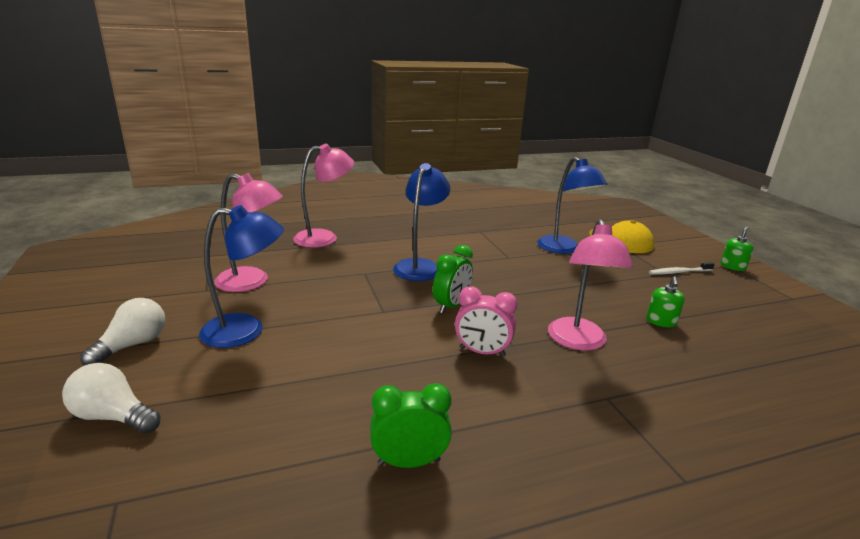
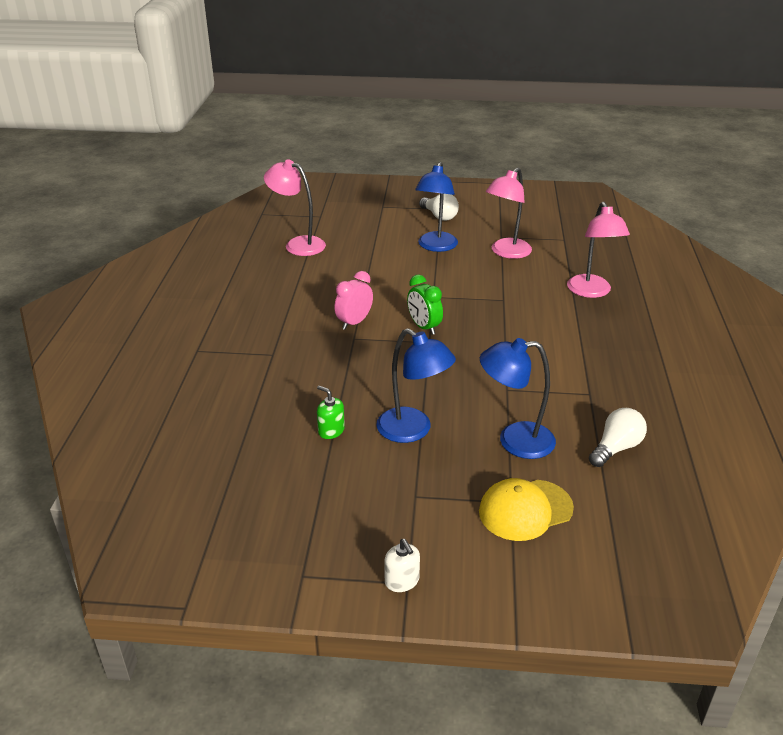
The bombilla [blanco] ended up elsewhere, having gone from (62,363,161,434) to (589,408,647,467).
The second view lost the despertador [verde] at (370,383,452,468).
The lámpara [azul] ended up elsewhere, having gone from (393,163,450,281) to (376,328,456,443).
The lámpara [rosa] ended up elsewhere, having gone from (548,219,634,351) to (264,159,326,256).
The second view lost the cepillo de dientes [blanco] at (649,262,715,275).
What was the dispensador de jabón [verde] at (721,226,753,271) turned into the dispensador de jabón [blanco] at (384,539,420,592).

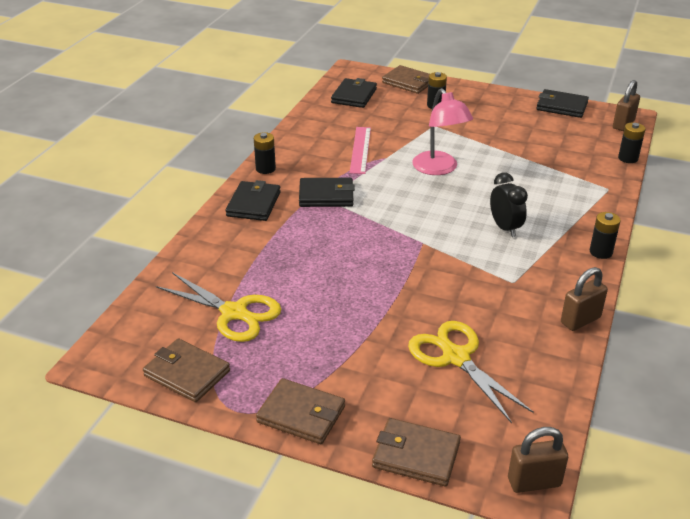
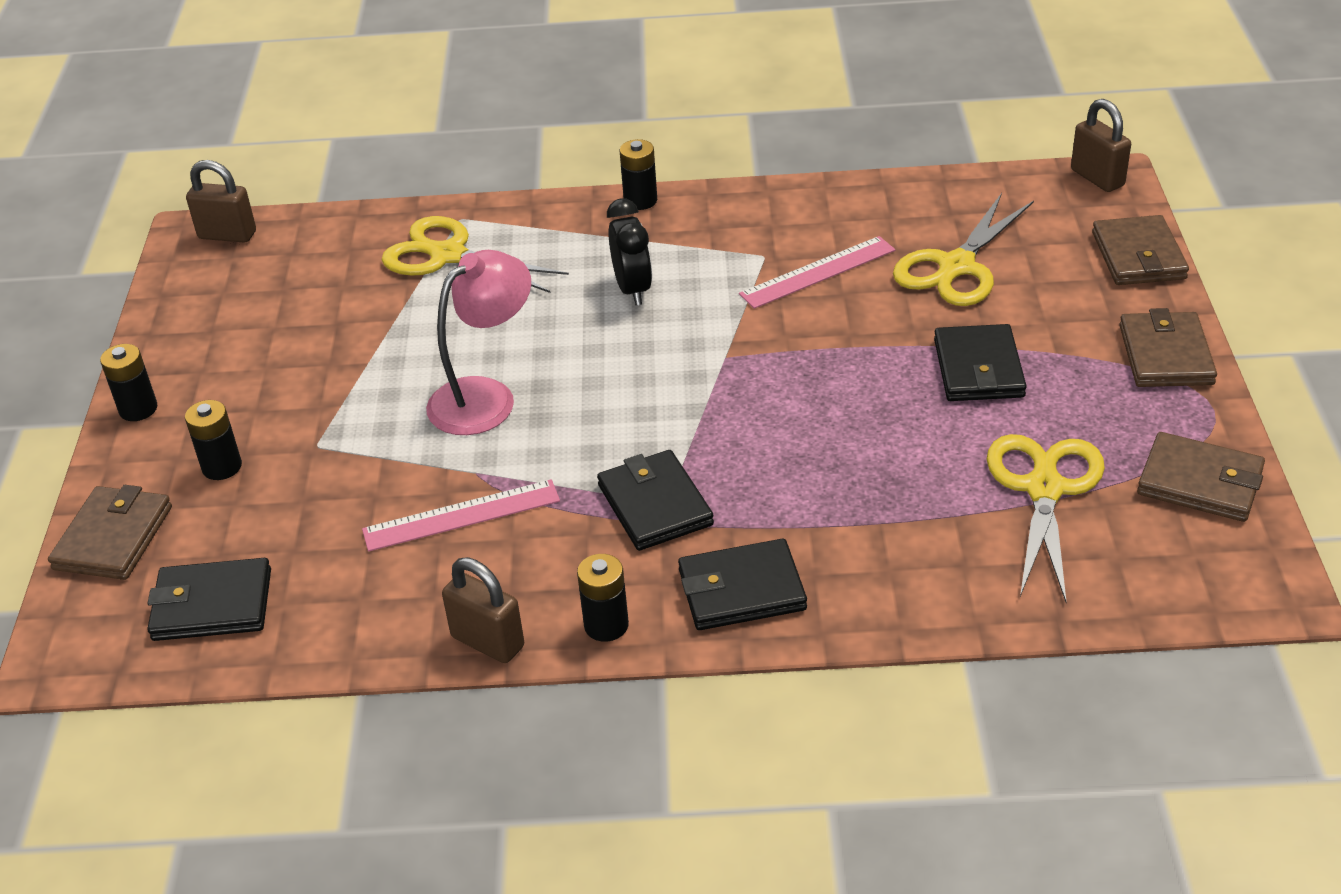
The cartera [marrón] at (143,338,230,402) ended up facing another way, 75 degrees counterclockwise from before.
The despertador [negro] at (490,173,528,237) ended up facing another way, 120 degrees clockwise from before.
The cartera [negro] ended up elsewhere, having gone from (536,89,589,118) to (934,324,1027,401).
The candado [marrón] ended up elsewhere, having gone from (561,267,608,331) to (442,557,524,663).
The pila [negro] ended up elsewhere, having gone from (618,122,646,163) to (100,344,157,421).
The second view gained the tijeras [amarillo] at (382,216,569,293).
The second view gained the regla [rosa] at (739,236,895,309).

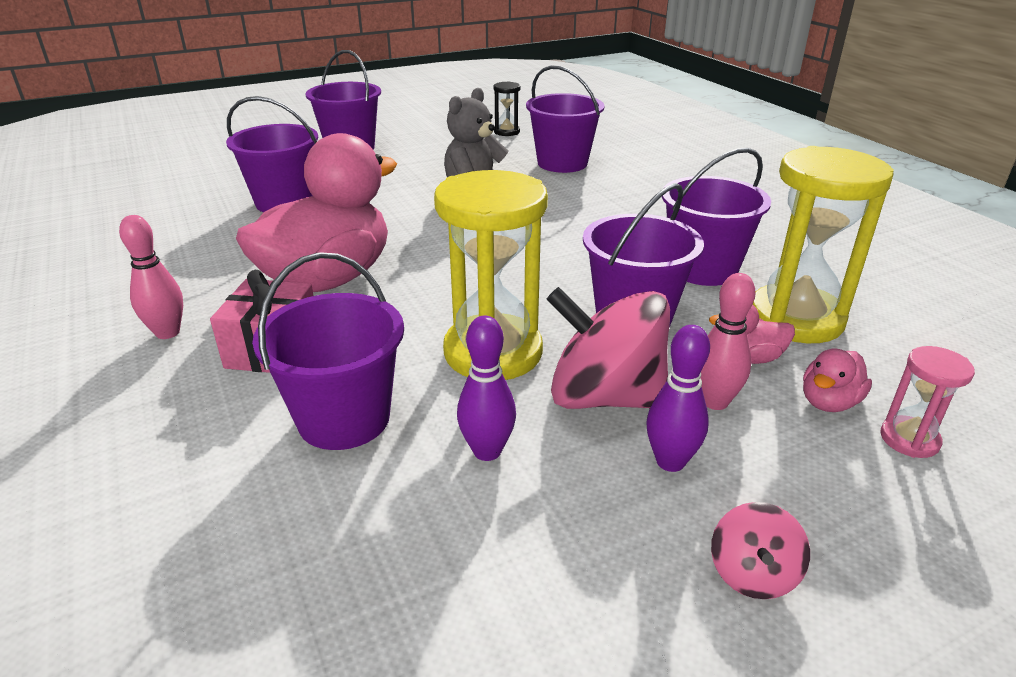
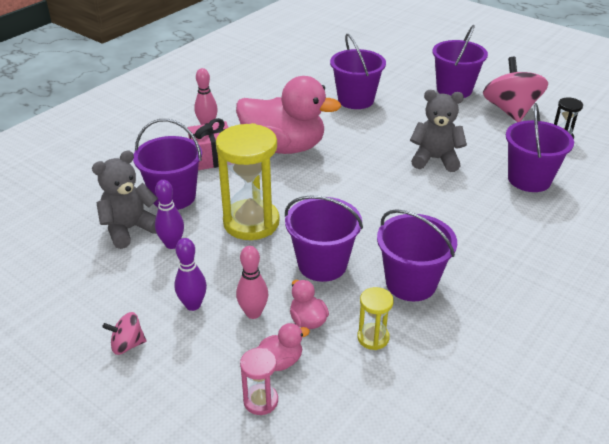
The peonza [rosa] ended up elsewhere, having gone from (546,287,670,409) to (483,57,548,122).
The size of the reloj de arena [amarillo] at (753,146,894,343) changed by a factor of 0.47.
The pato [rosa] at (803,349,872,412) ended up facing another way, 135 degrees clockwise from before.
The second view gained the osito [gris] at (92,150,158,249).

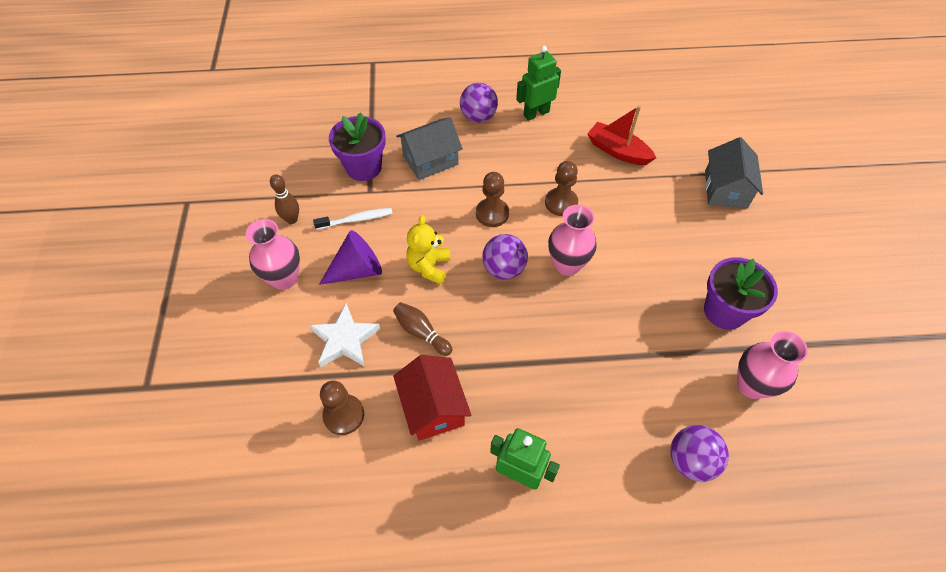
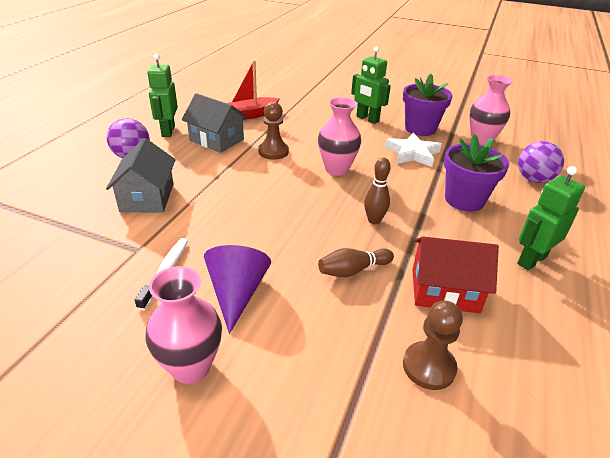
The bolo [marrón] ended up elsewhere, having gone from (270,174,299,224) to (364,157,391,224).
The estrella [blanco] ended up elsewhere, having gone from (309,303,380,367) to (385,132,442,167).
The maceta [morado] ended up elsewhere, having gone from (329,112,386,181) to (444,134,509,211).
The second view lost the osito [amarillo] at (406,215,450,285).
The second view lost the peón [marrón] at (476,172,509,227).
The second view lost the pelota [morado] at (482,234,528,280).
The casa [gris] ended up elsewhere, having gone from (705,137,763,209) to (182,93,247,153).
The second view gained the robot [verde] at (351,47,391,124).

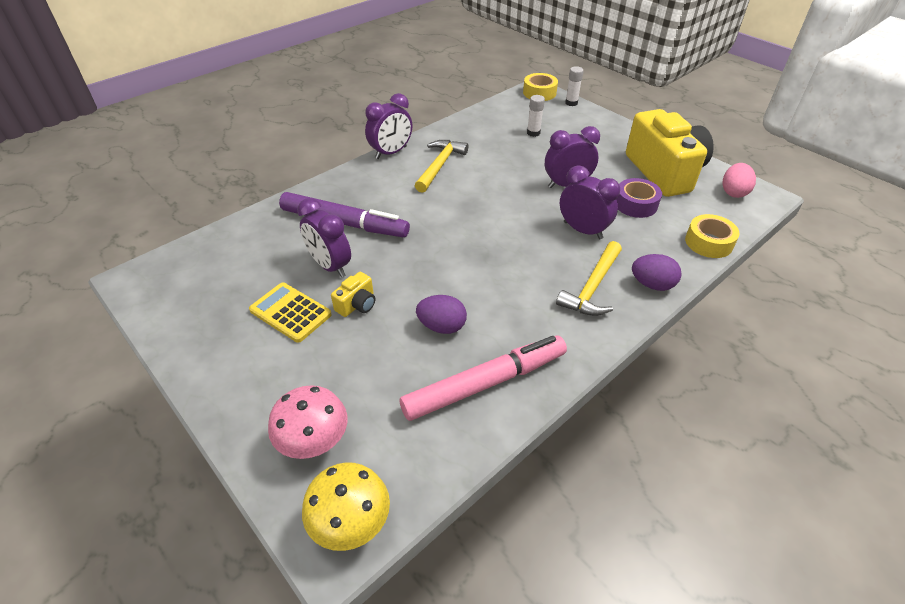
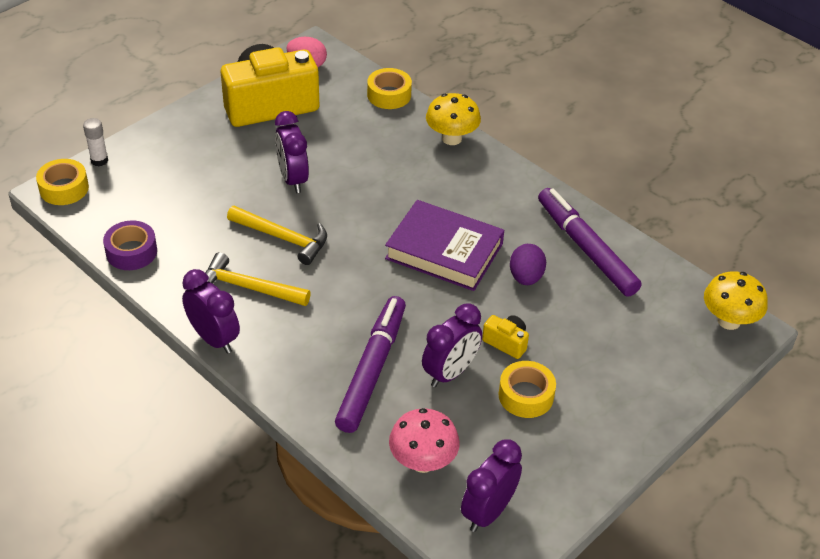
Where the calculadora [amarillo] stood at (249,283,332,343), the cinta adhesiva [amarillo] came to stand at (499,361,556,418).
The seta [rosa] ended up elsewhere, having gone from (268,385,348,459) to (389,408,460,473).
What was the rotulador [rosa] at (400,335,567,421) turned into the rotulador [morado] at (538,188,641,297).
The second view lost the barra de pegamento [blanco] at (527,95,545,137).
The martillo [amarillo] ended up elsewhere, having gone from (556,241,622,316) to (227,206,327,265).
The despertador [morado] ended up elsewhere, having gone from (560,165,620,239) to (461,439,522,532).
The cinta adhesiva [morado] ended up elsewhere, having gone from (616,178,662,218) to (103,221,157,270).
Where the huevo [morado] stood at (632,254,681,291), the seta [amarillo] came to stand at (426,93,481,145).
The second view gained the libro [morado] at (385,200,504,291).

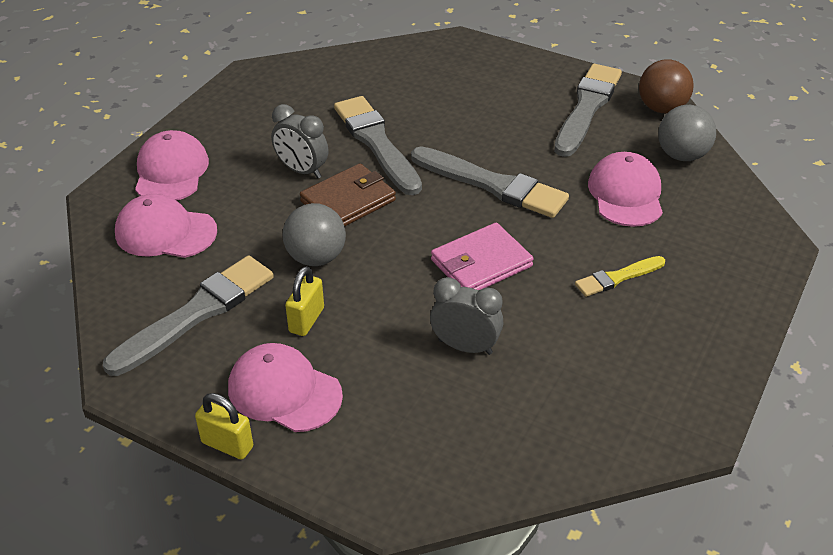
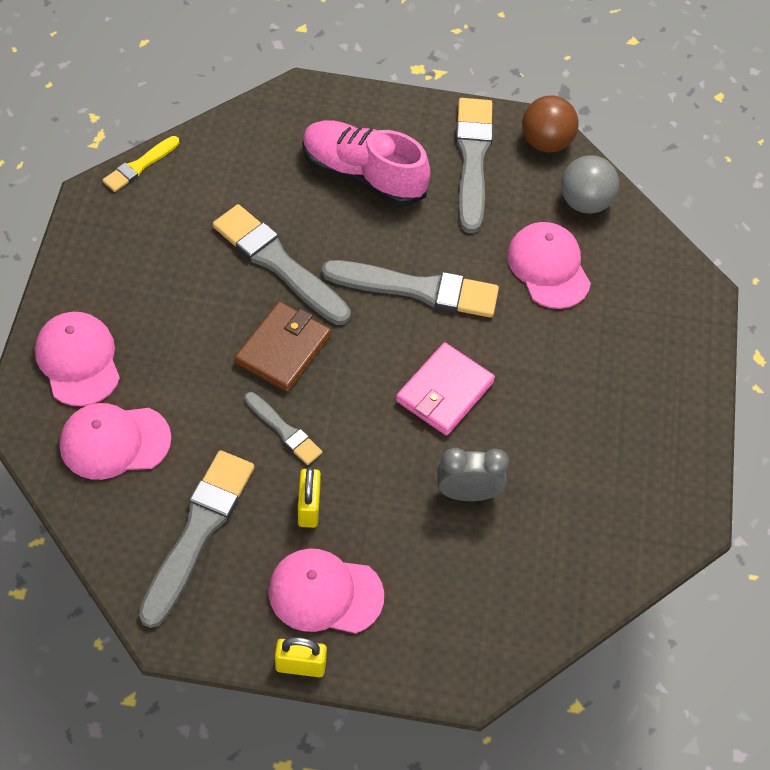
The second view lost the despertador [gris] at (271,104,329,178).
Where the pelota [gris] stood at (282,203,346,266), the pincel [gris] came to stand at (244,392,322,465).
The pincel [amarillo] ended up elsewhere, having gone from (575,256,665,297) to (103,136,179,192).
The second view gained the zapato [rosa] at (302,120,430,206).

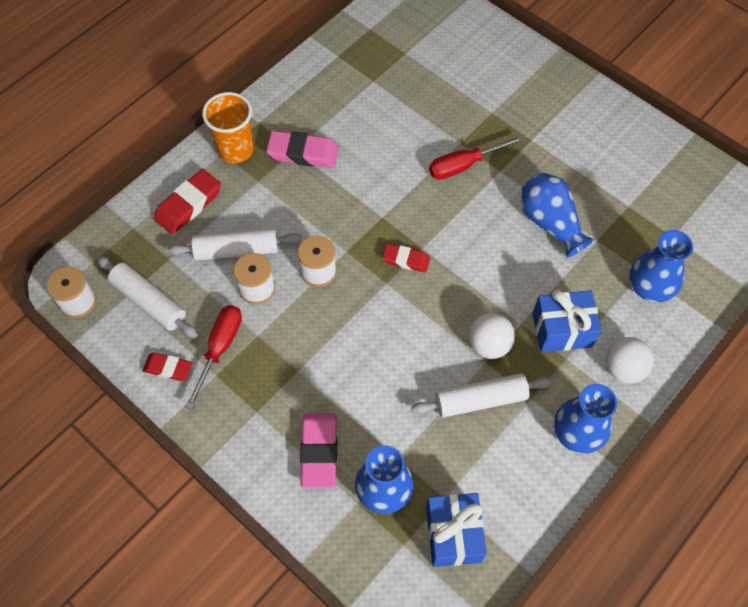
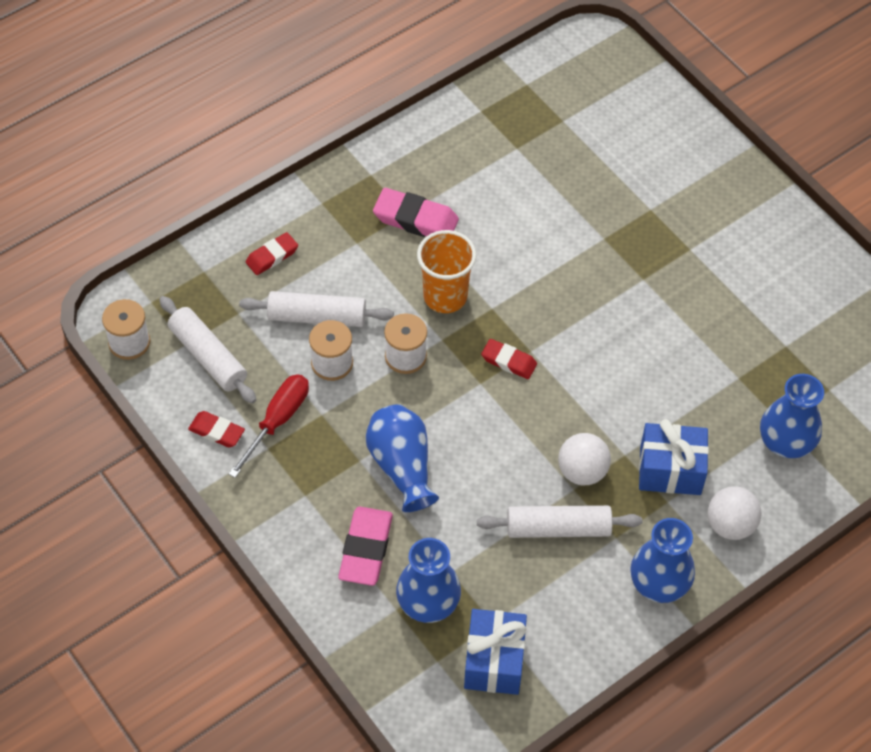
The size of the goma de borrar [rojo] at (154,169,221,234) changed by a factor of 0.63.
The vaso [naranja] ended up elsewhere, having gone from (202,92,254,163) to (417,230,476,313).
The second view lost the destornillador [rojo] at (429,135,524,180).
The florero [azul] ended up elsewhere, having gone from (521,173,594,258) to (365,404,439,512).

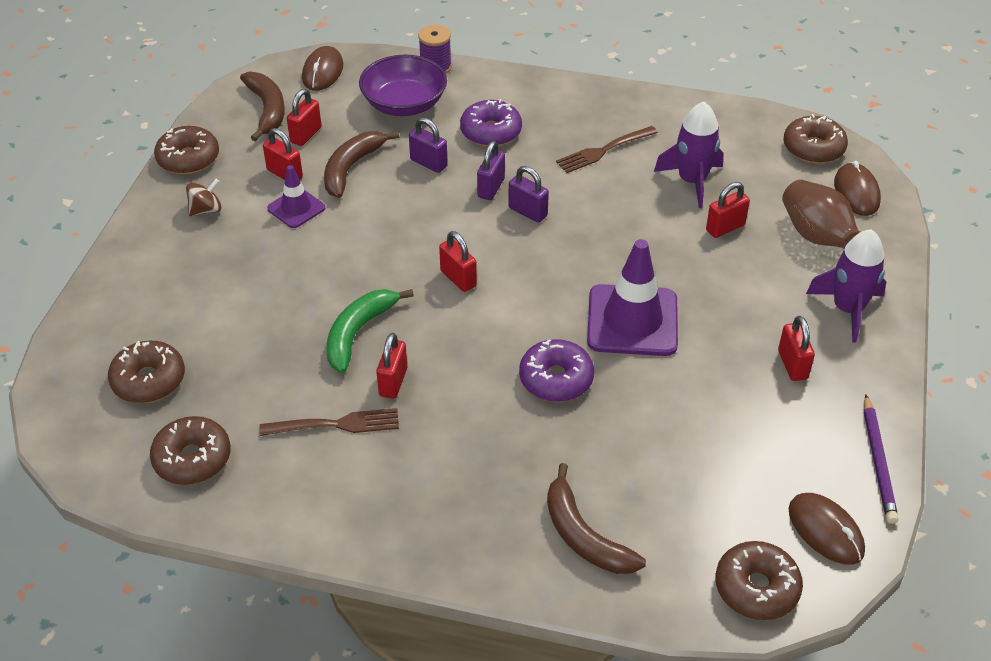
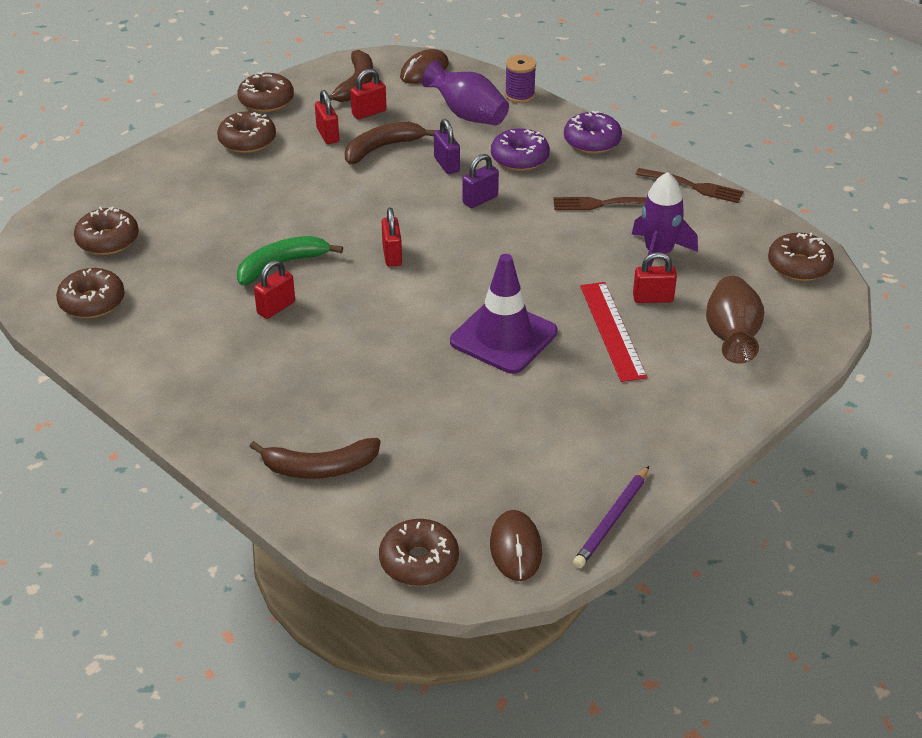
Where the peonza [marrón] stood at (186,179,221,216), the rosquilla [marrón] came to stand at (217,111,276,153).
The tenedor [marrón] ended up elsewhere, having gone from (260,408,399,436) to (635,168,743,203).
The second view lost the cono de tráfico [morado] at (267,165,325,228).
Where the cuenco [morado] stood at (359,55,447,116), the florero [morado] came to stand at (422,60,509,125).
The second view lost the candado [morado] at (508,166,549,223).
The rosquilla [morado] ended up elsewhere, having gone from (519,339,594,402) to (564,111,622,154).
The plátano [marrón] at (547,463,646,574) ended up facing another way, 90 degrees counterclockwise from before.
The second view lost the candado [rojo] at (778,316,815,381).
The second view lost the cohete [morado] at (806,229,886,343).
The second view lost the ratón [marrón] at (834,161,881,216).
The second view gained the regla [rojo] at (580,282,647,382).

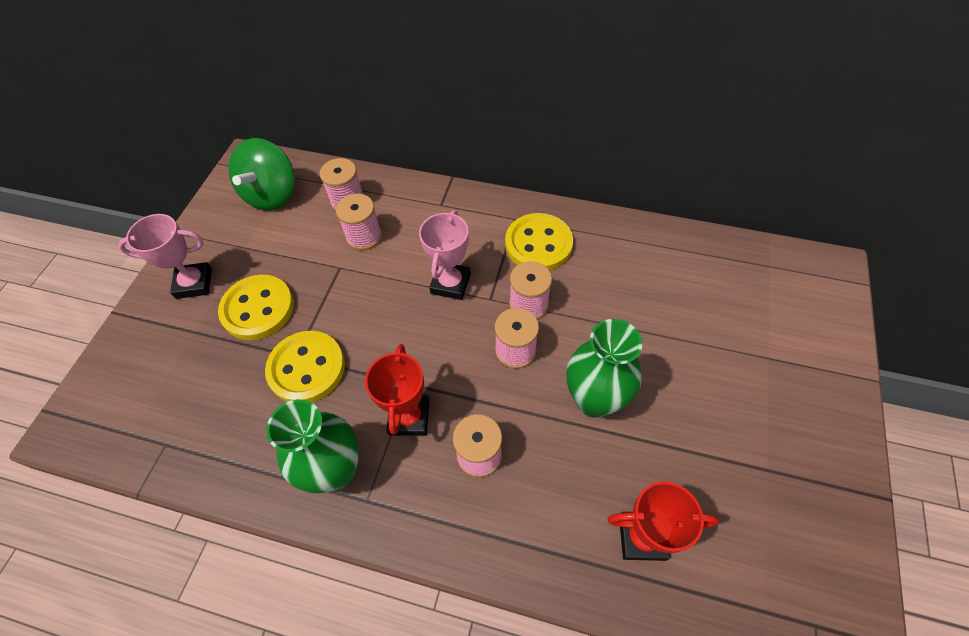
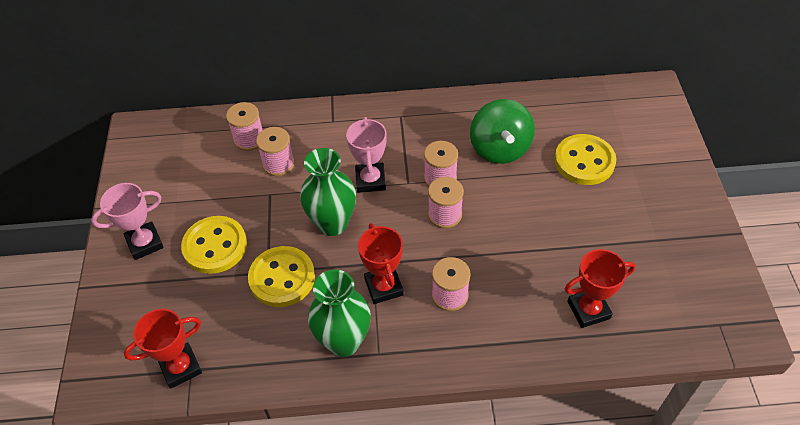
The peonza [verde] ended up elsewhere, having gone from (228,138,295,210) to (470,99,535,164).
The botón [amarillo] ended up elsewhere, having gone from (505,213,573,271) to (554,134,616,185).
The florero [verde] ended up elsewhere, having gone from (566,319,642,418) to (300,148,356,236).
The second view gained the trofeo [rojo] at (124,309,202,389).

